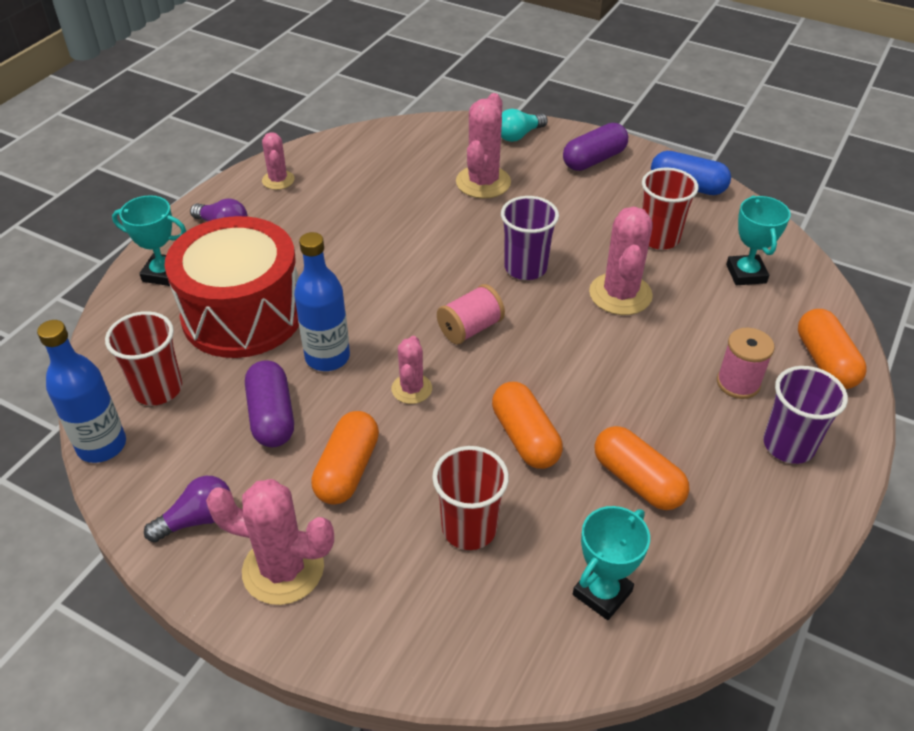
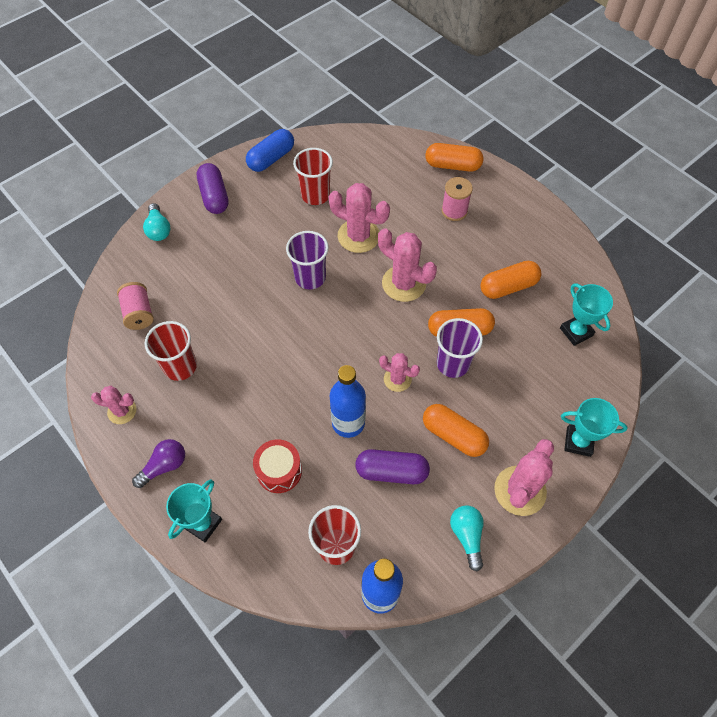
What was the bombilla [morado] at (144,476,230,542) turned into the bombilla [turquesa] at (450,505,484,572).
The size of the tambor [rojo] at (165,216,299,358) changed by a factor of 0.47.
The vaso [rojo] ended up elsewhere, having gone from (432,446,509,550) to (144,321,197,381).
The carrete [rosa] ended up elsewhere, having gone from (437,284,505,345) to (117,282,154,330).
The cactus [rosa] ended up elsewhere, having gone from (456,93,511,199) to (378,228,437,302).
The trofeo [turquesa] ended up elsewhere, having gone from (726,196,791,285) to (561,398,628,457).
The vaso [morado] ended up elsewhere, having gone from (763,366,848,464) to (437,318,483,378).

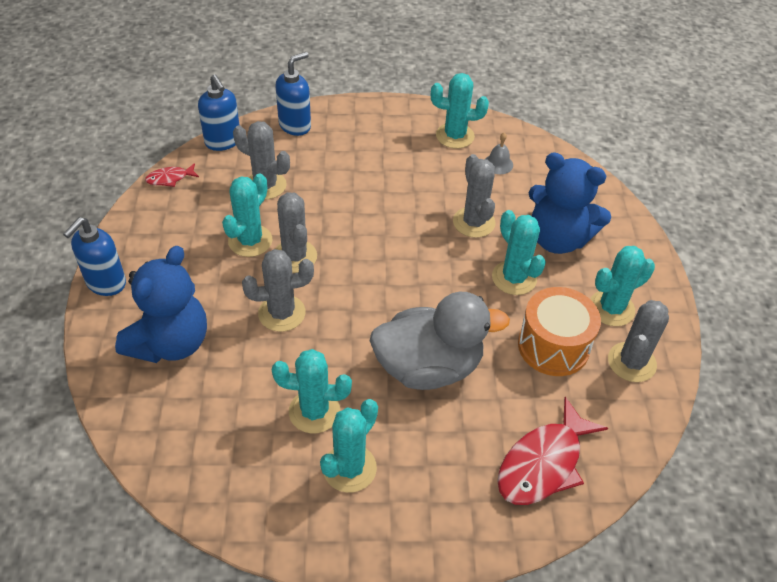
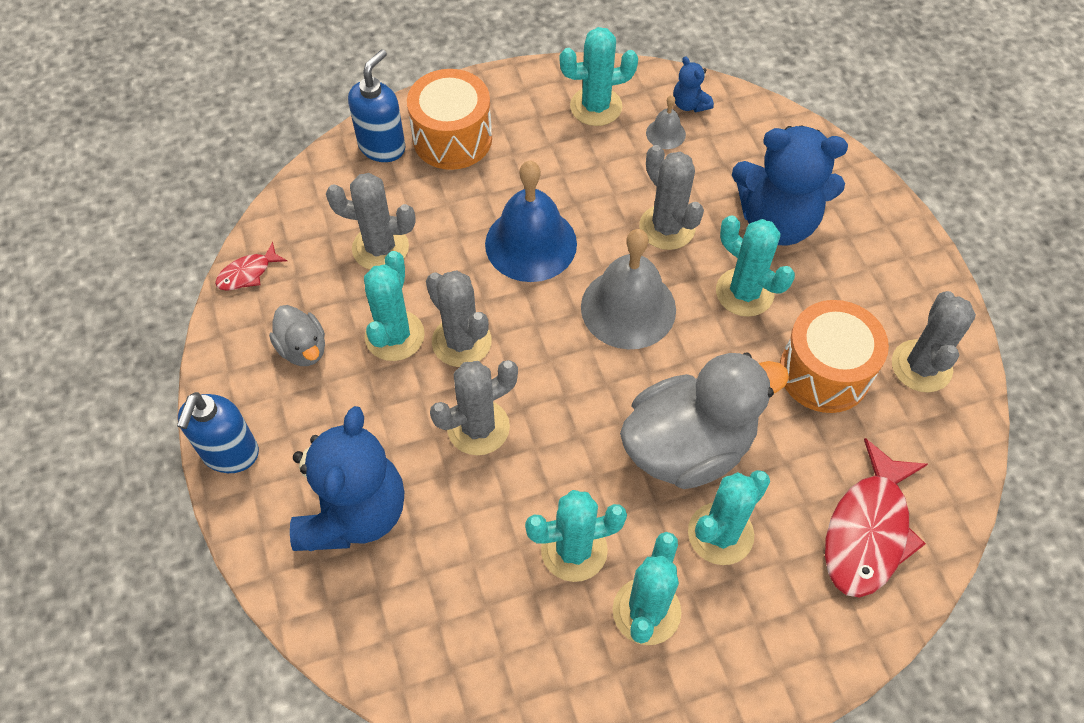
The second view lost the dispensador de jabón [azul] at (198,74,239,151).
The cactus [turquesa] ended up elsewhere, having gone from (590,246,655,326) to (688,470,770,565).
The second view gained the pato [gris] at (269,305,325,366).
The second view gained the tambor [naranja] at (407,69,492,170).
The second view gained the campana [azul] at (485,161,577,282).
The second view gained the campana [gris] at (581,229,676,349).
The second view gained the osito [azul] at (673,56,714,113).

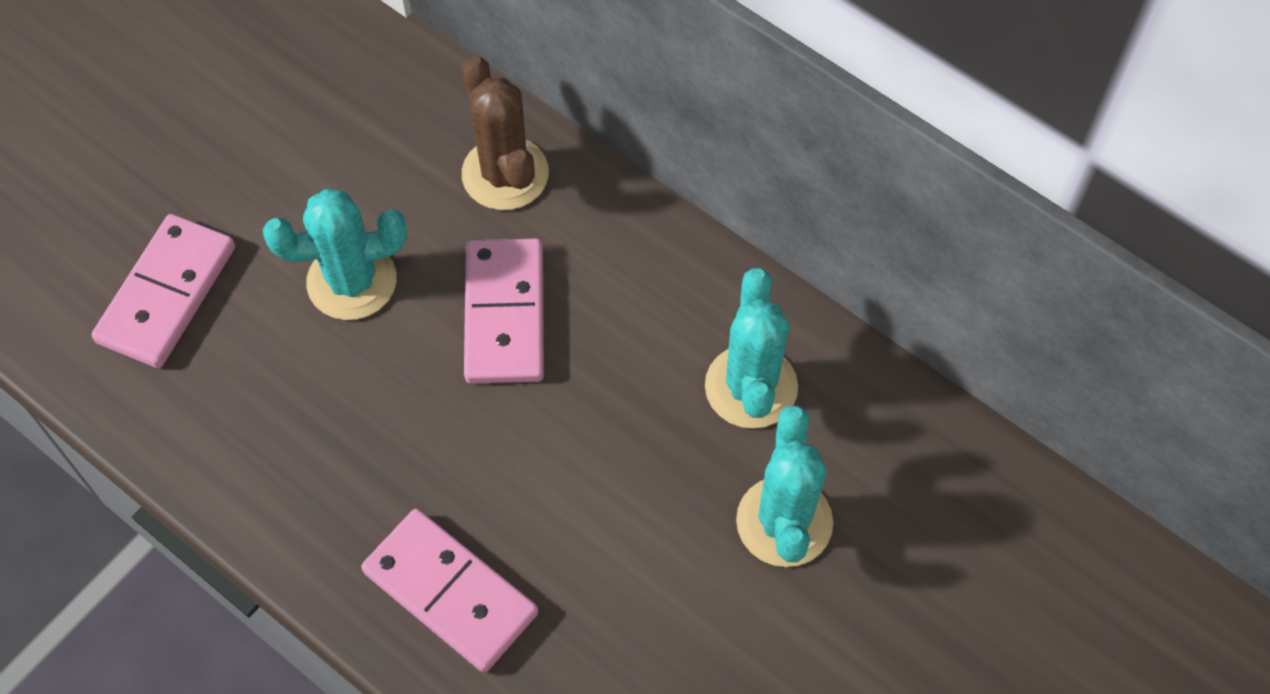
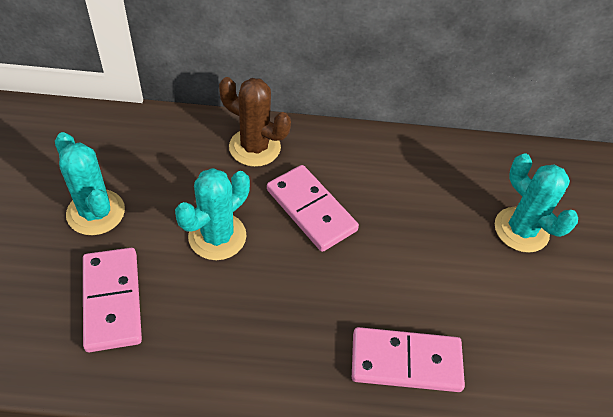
The cactus [turquesa] ended up elsewhere, having gone from (705,268,798,429) to (55,132,125,235).

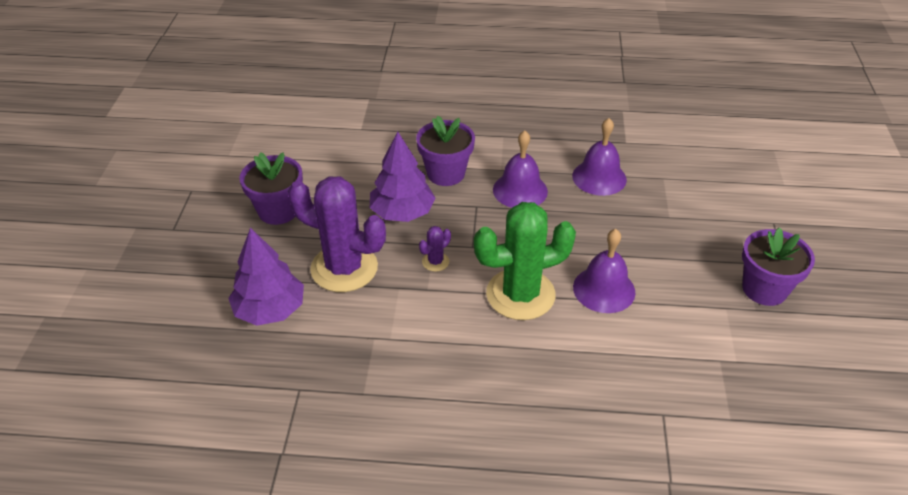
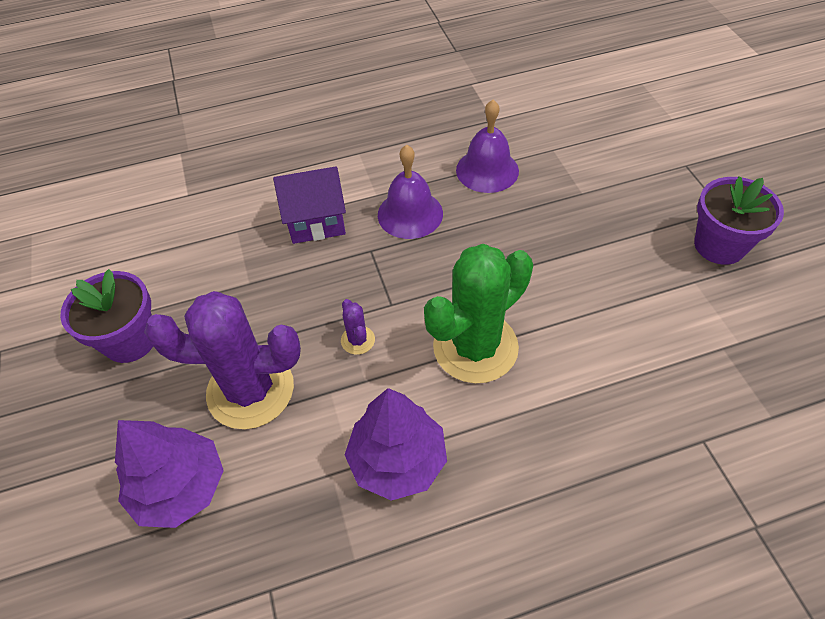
The árbol [morado] ended up elsewhere, having gone from (370,131,436,222) to (345,388,447,501).
Where the maceta [morado] stood at (416,116,475,186), the casa [morado] came to stand at (273,166,346,244).
The cactus [morado] at (419,226,451,272) ended up facing another way, 45 degrees counterclockwise from before.
The second view lost the campana [morado] at (573,229,635,313).

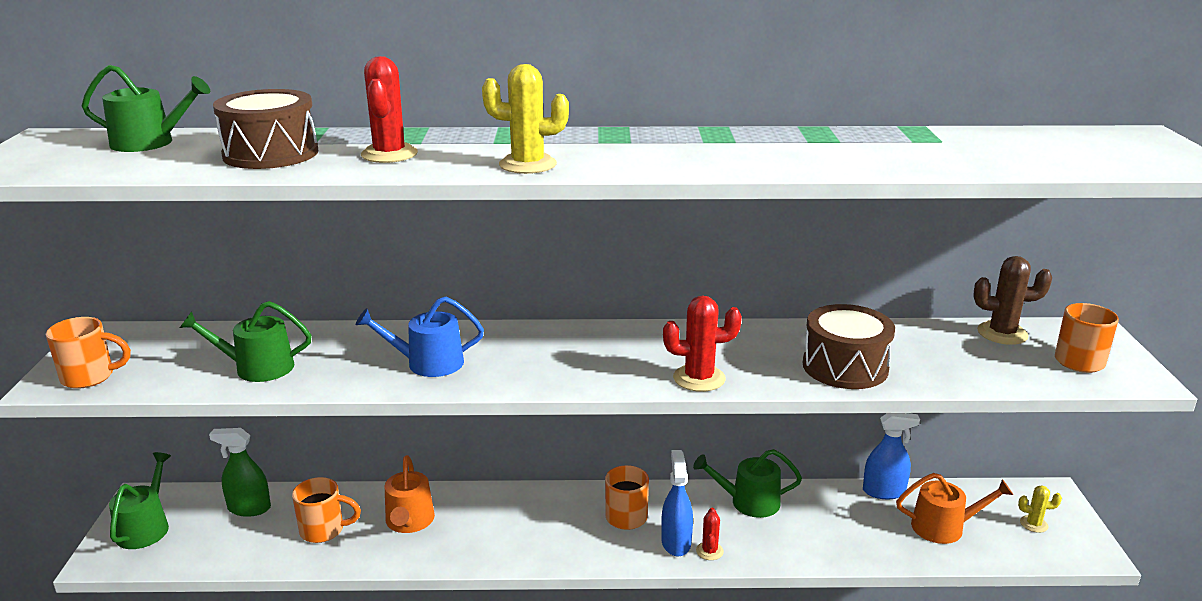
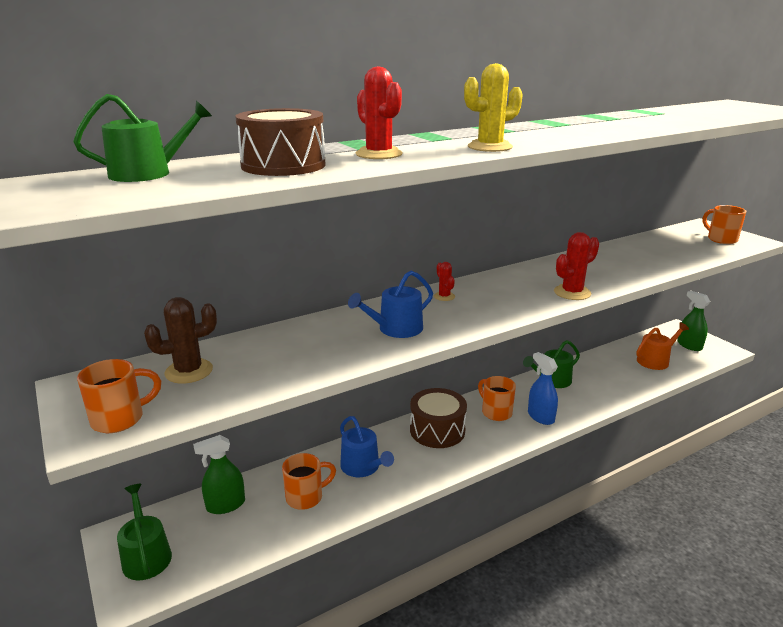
The second view lost the regadera [verde] at (180,301,312,382).
What was the regadera [naranja] at (385,455,435,533) turned into the regadera [azul] at (340,416,394,477).
The cactus [rojo] ended up elsewhere, having gone from (696,508,724,560) to (434,262,455,301).
The tambor [marrón] ended up elsewhere, having gone from (803,304,895,389) to (410,388,467,448).
The second view lost the pulverizador [azul] at (863,413,920,499).
The cactus [marrón] ended up elsewhere, having gone from (973,256,1052,345) to (144,297,217,384).
Where the cactus [amarillo] stood at (1018,485,1062,533), the pulverizador [verde] came to stand at (677,291,710,351).

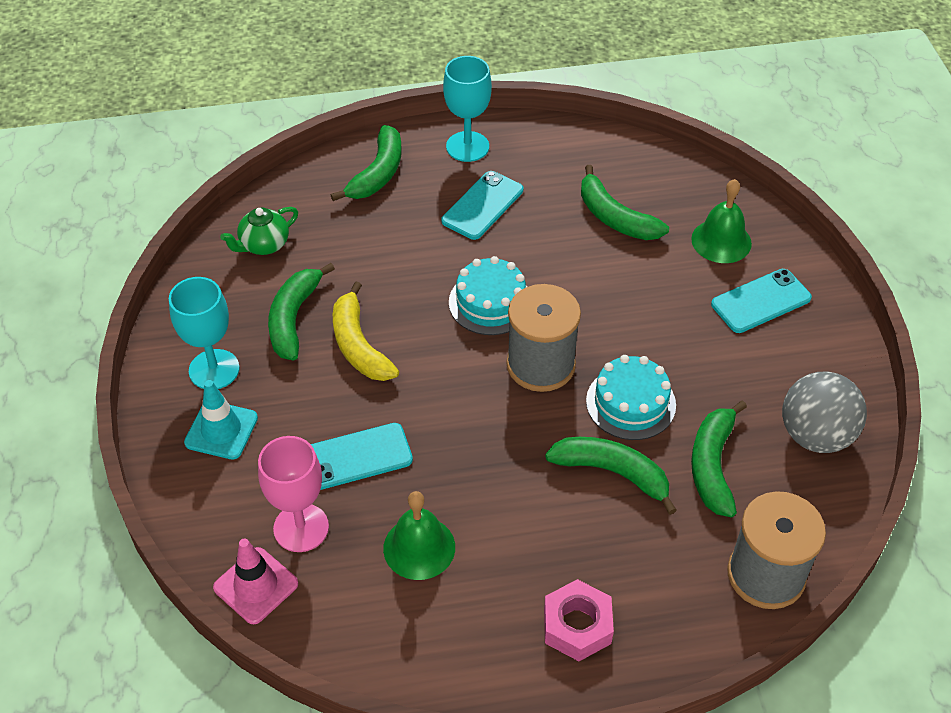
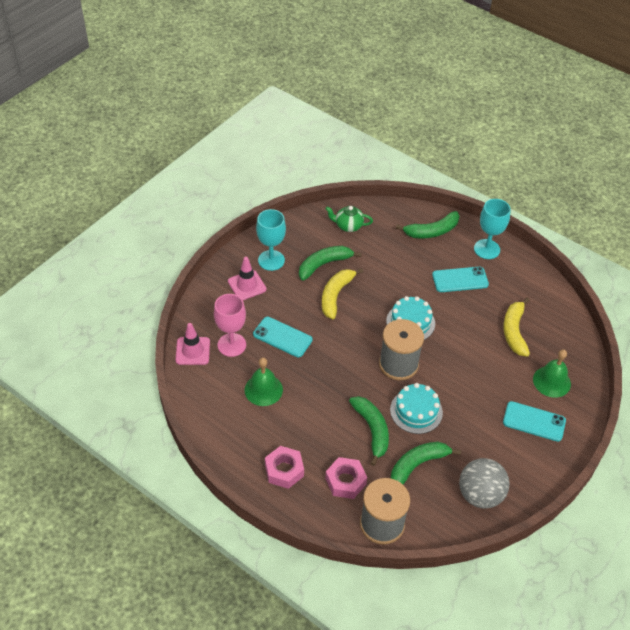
What was the cono de tráfico [turquesa] at (184,380,258,459) turned into the cono de tráfico [rosa] at (228,257,266,300).
What was the plátano [verde] at (581,165,669,240) turned into the plátano [amarillo] at (503,297,530,357).
The second view gained the tuerca [rosa] at (325,457,367,499).

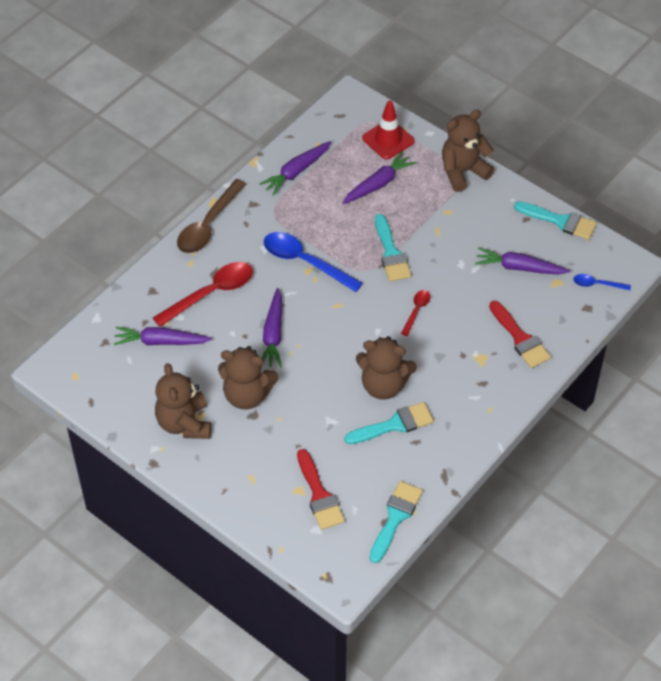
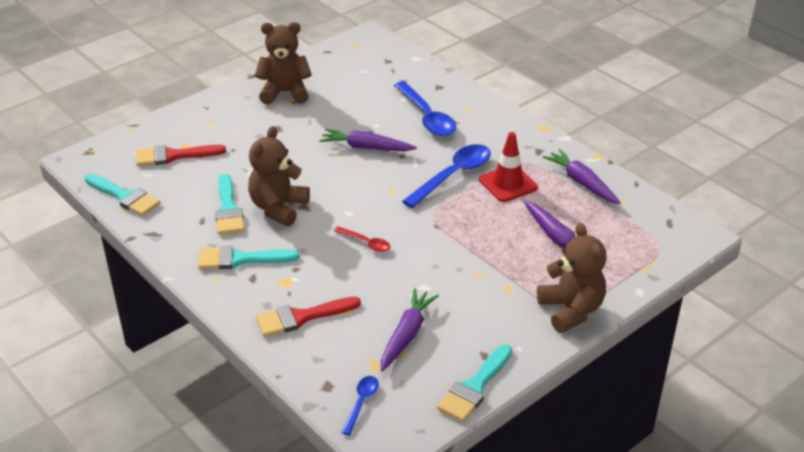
The second view lost the zanahoria [morado] at (114,327,212,345).
What was the cuchara [rojo] at (153,262,253,327) turned into the cuchara [azul] at (394,81,456,136).
The second view lost the cuchara [marrón] at (177,179,247,253).
The second view lost the osito [marrón] at (218,346,279,410).
The cono de tráfico [rojo] ended up elsewhere, having gone from (362,100,415,160) to (479,132,538,202).
The pincel [turquesa] ended up elsewhere, having gone from (375,214,411,281) to (198,246,299,269).

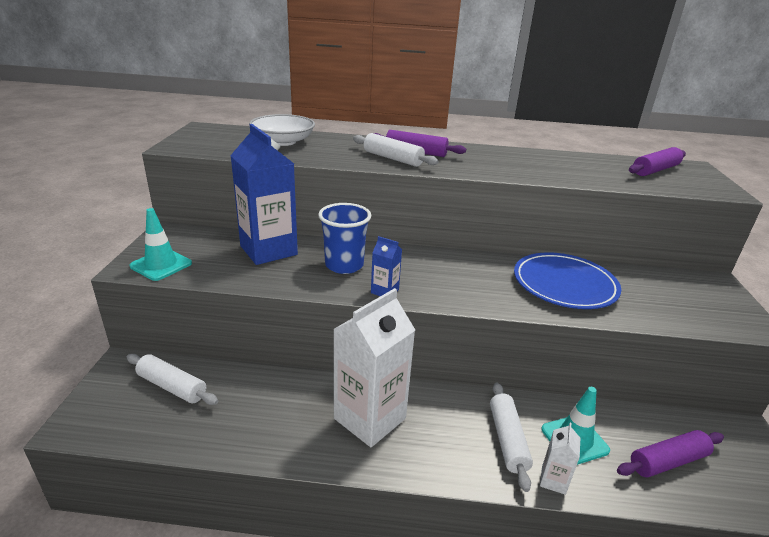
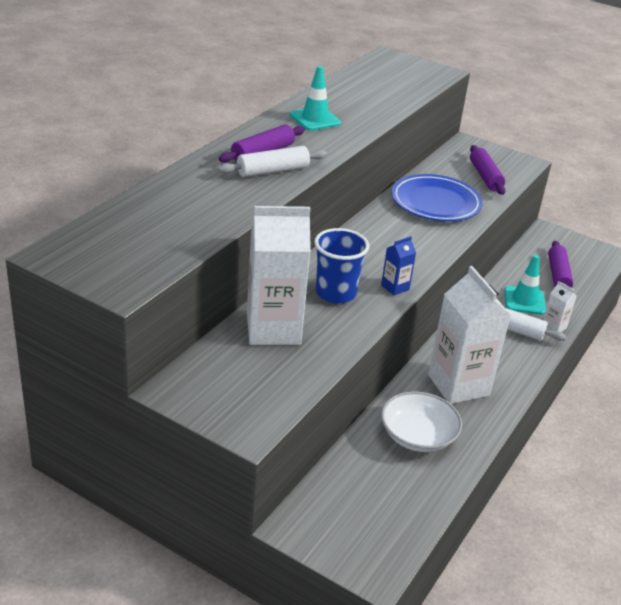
The second view lost the rodillo [blanco] at (127,354,218,405).
The cono de tráfico [turquesa] ended up elsewhere, having gone from (130,208,192,281) to (290,66,341,131).
What was the cartón de leche [azul] at (230,124,298,265) turned into the cartón de leche [blanco] at (247,206,311,345).
The cuenco [blanco] ended up elsewhere, having gone from (249,114,315,146) to (381,391,462,452).
The rodillo [morado] ended up elsewhere, having gone from (629,147,686,176) to (470,145,506,195).

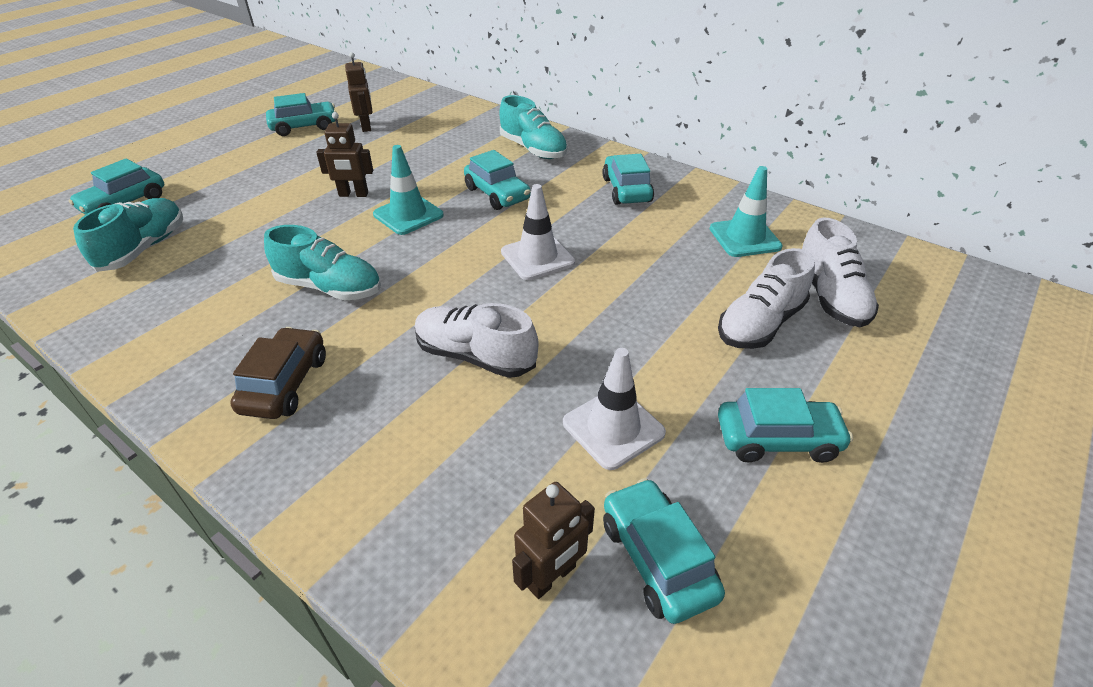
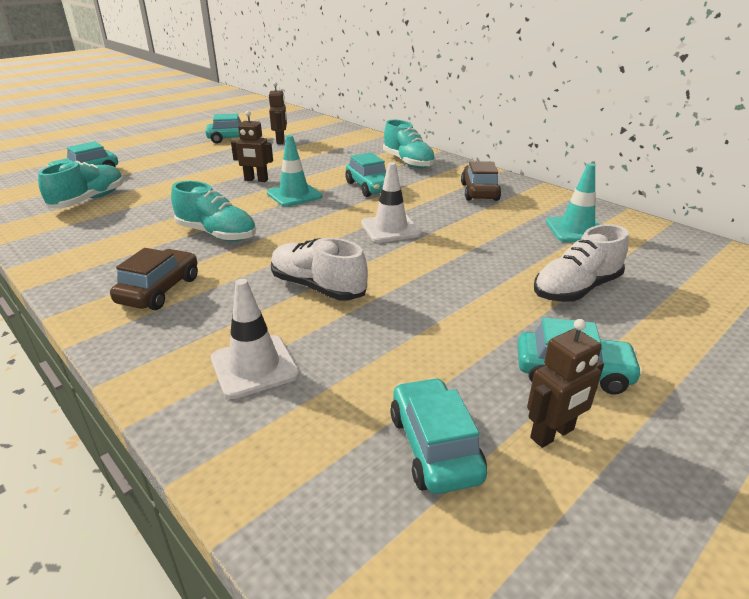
The robot [marrón] ended up elsewhere, having gone from (512,482,595,599) to (527,319,604,448).
The cono de tráfico [blanco] ended up elsewhere, having gone from (563,348,666,470) to (211,279,300,399).
What was the coche [turquesa] at (602,154,654,205) turned into the coche [marrón] at (461,161,501,201).
The second view lost the zapato [blanco] at (802,217,879,327).

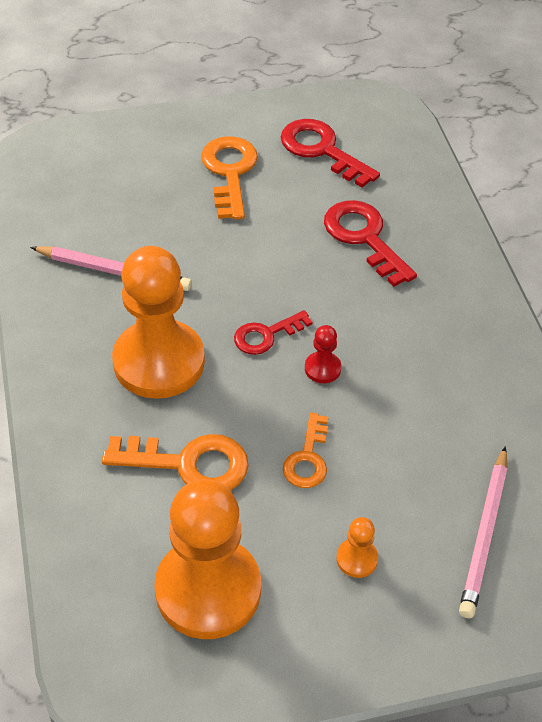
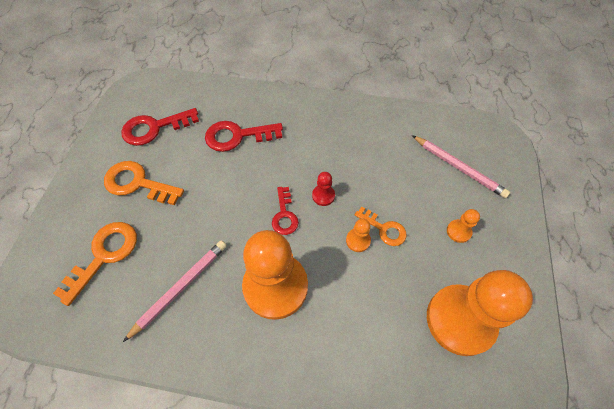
The llave [naranja] ended up elsewhere, having gone from (102,434,249,490) to (53,222,137,306).
The second view gained the peón [naranja] at (346,219,371,252).

